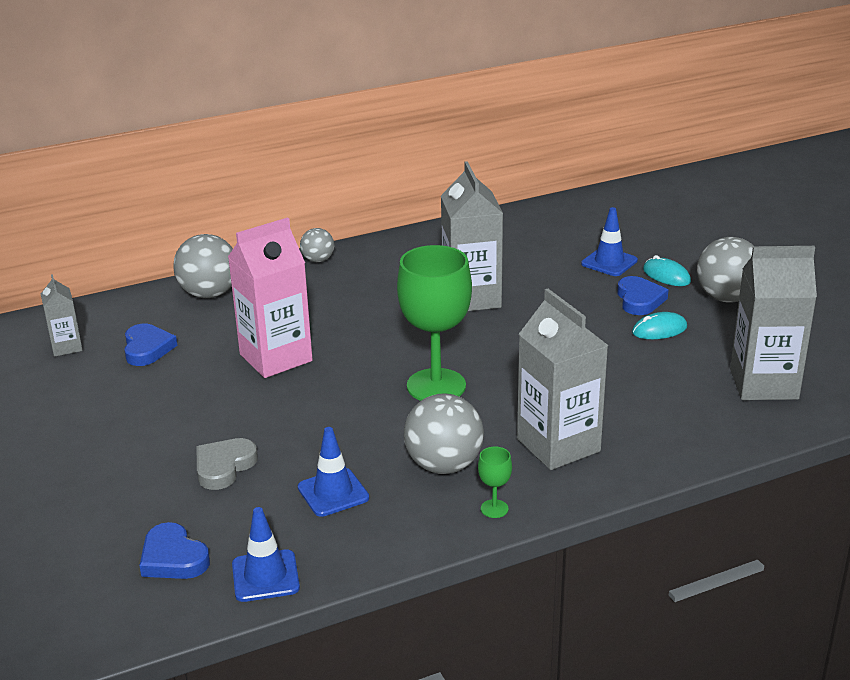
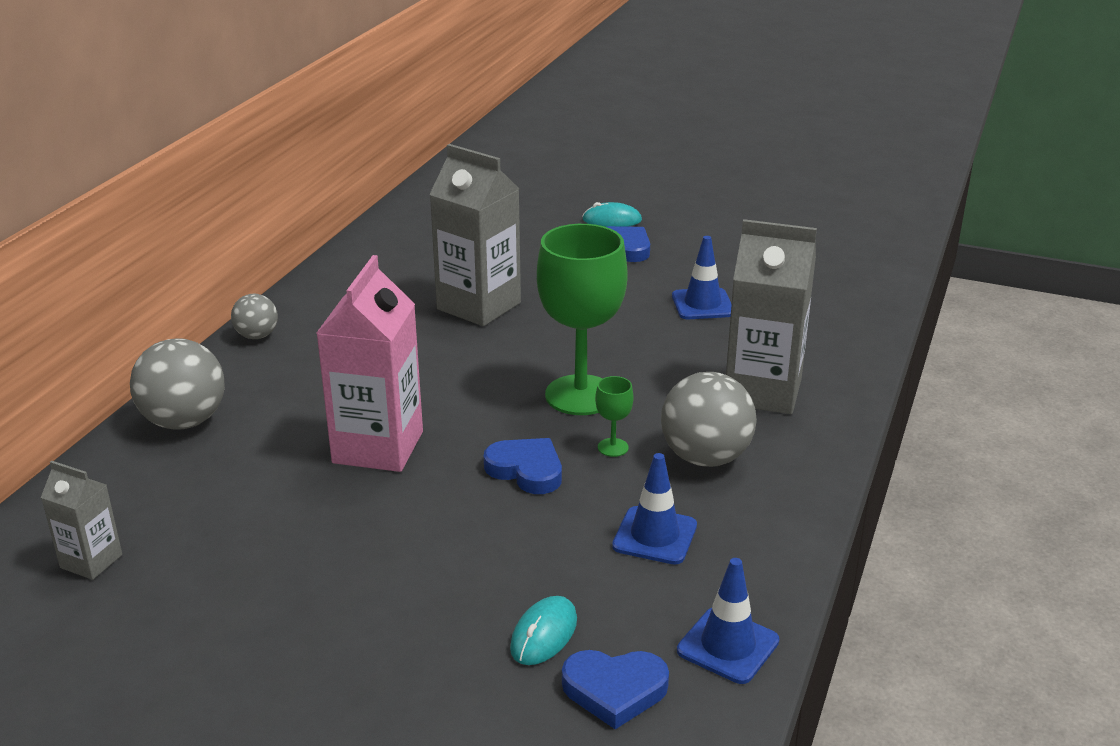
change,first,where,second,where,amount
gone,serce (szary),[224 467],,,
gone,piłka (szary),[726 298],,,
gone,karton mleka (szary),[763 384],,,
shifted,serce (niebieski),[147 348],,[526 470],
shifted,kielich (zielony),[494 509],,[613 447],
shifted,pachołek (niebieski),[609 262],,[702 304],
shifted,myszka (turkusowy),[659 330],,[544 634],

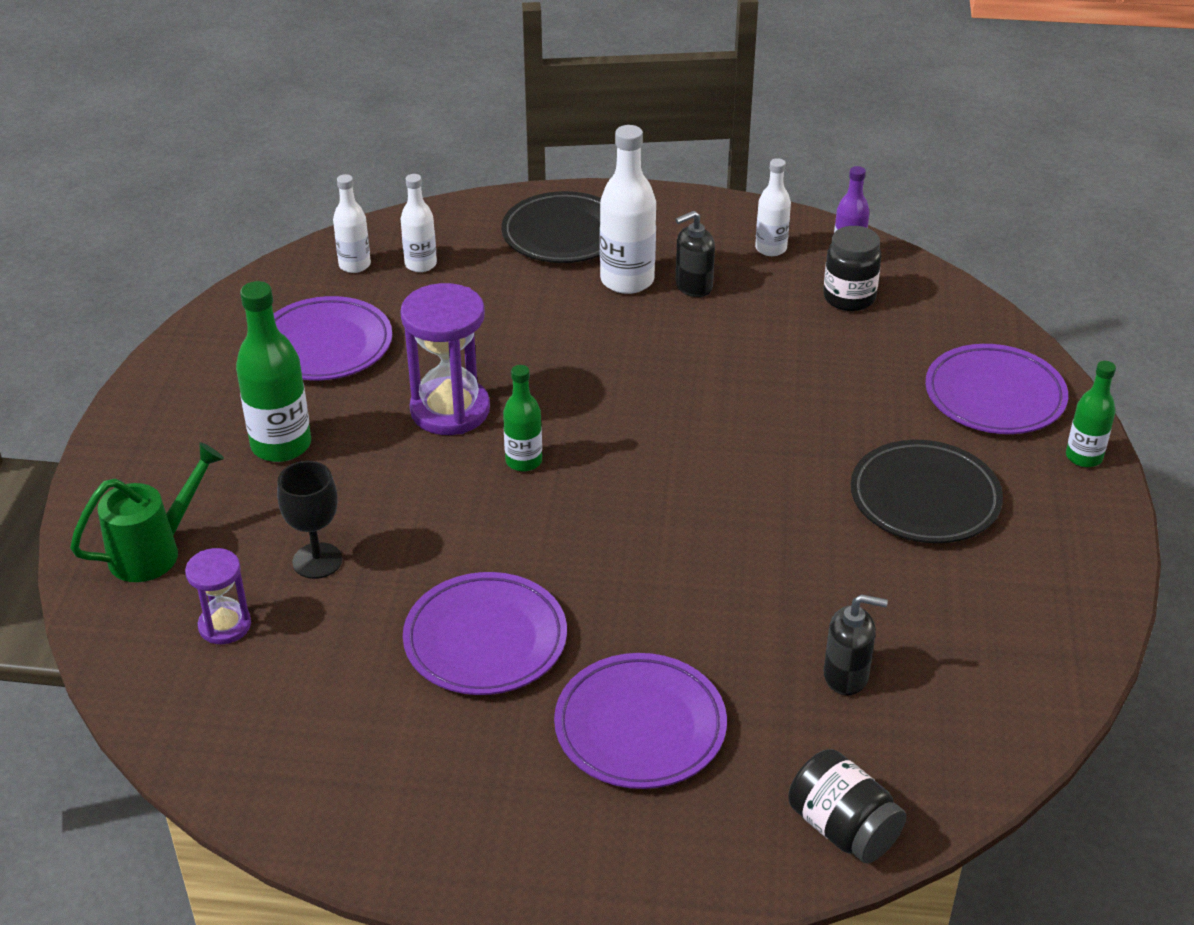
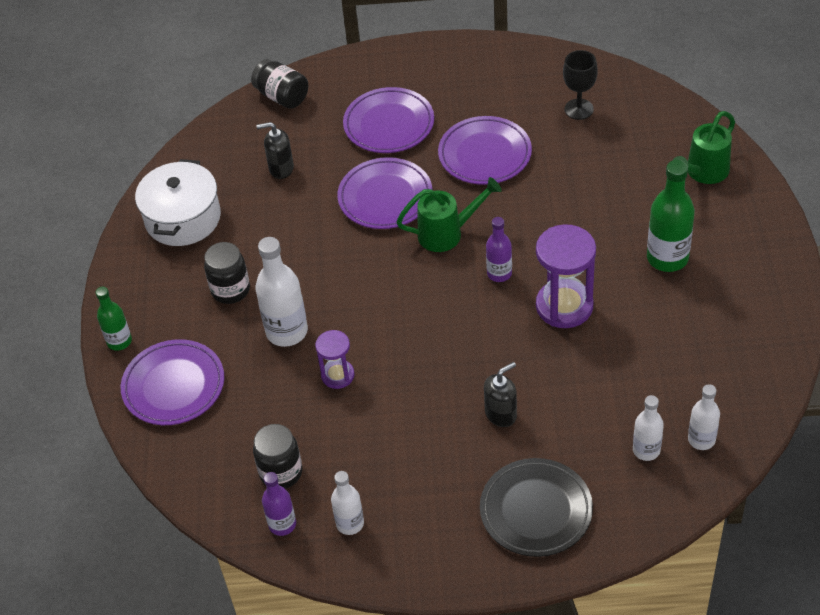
change,first,where,second,where,amount
new,,,garnek (biały),[183 218],
new,,,konewka (zielony),[447 233],
shifted,klepsydra (fioletowy),[225 625],,[337 375],
shifted,talerz (fioletowy),[325 345],,[385 197],
shifted,kielich (czarny),[317 561],,[579 109],
shifted,butelka (biały),[627 280],,[287 331],
shifted,dozownik mydła (czarny),[693 286],,[501 414],
swapped,talerz (czarny),[924 498],słoik (czarny),[230 290],
repainted,butelka (zielony),[523 461],butelka (fioletowy),[499 273],

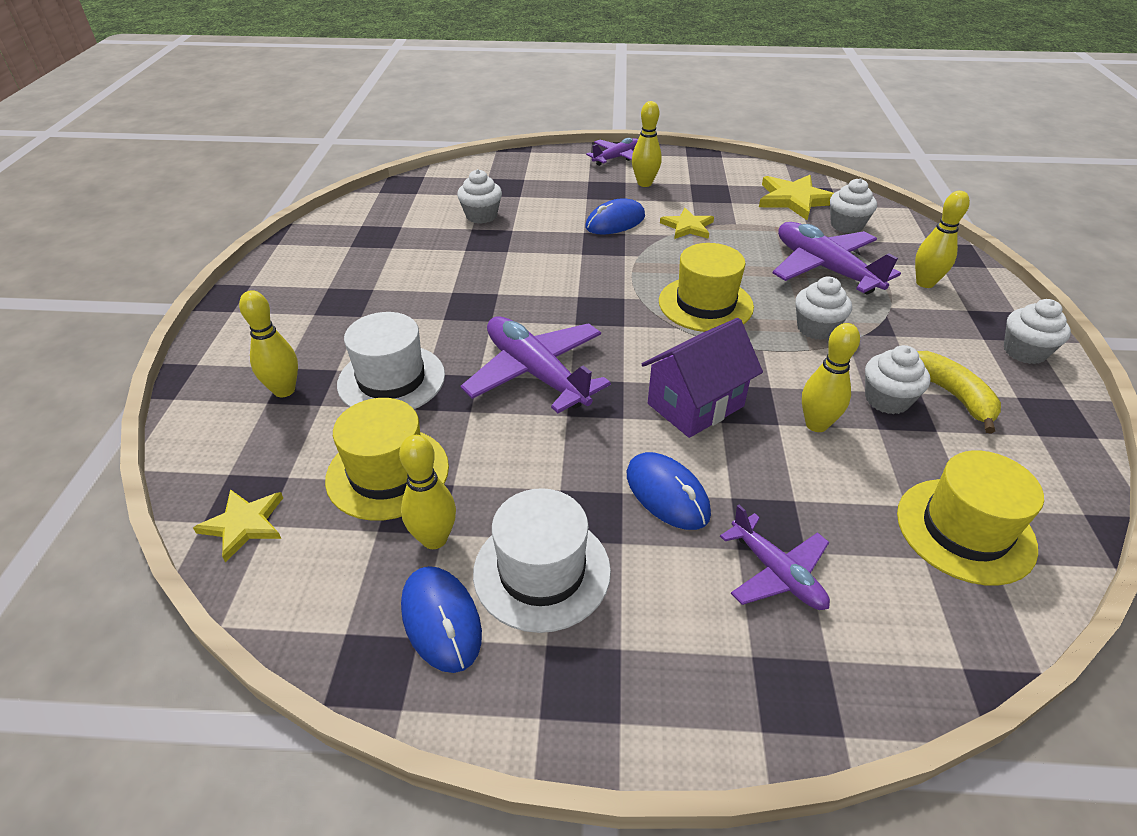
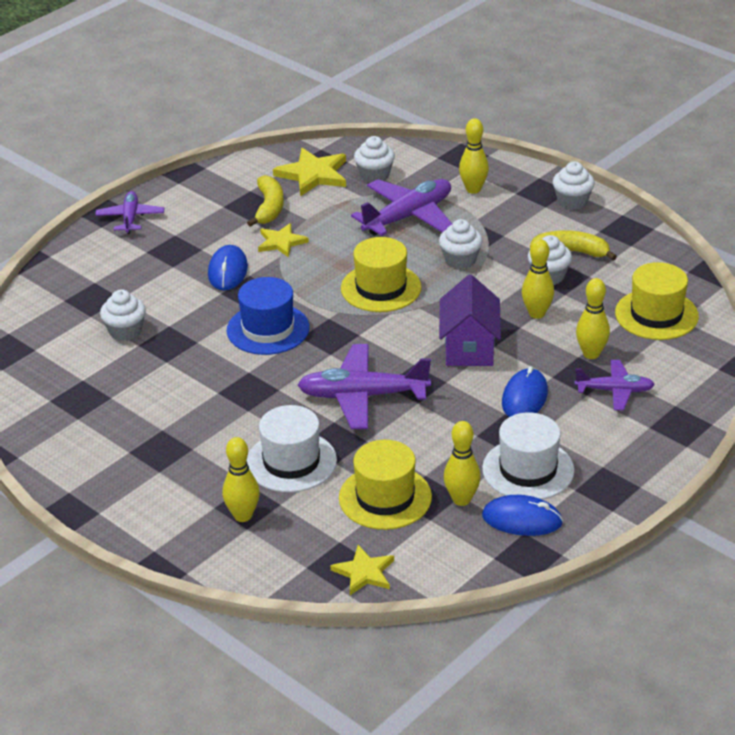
change,first,where,second,where,amount
new,,,kapelusz (niebieski),[268 329],
new,,,banan (żółty),[269 208],
shifted,kręgiel (żółty),[644 183],,[591 354],
rotated,myszka (niebieski),[667 494],,[524 397],75 degrees counterclockwise
rotated,samolot (fioletowy),[824 268],,[408 217],135 degrees clockwise

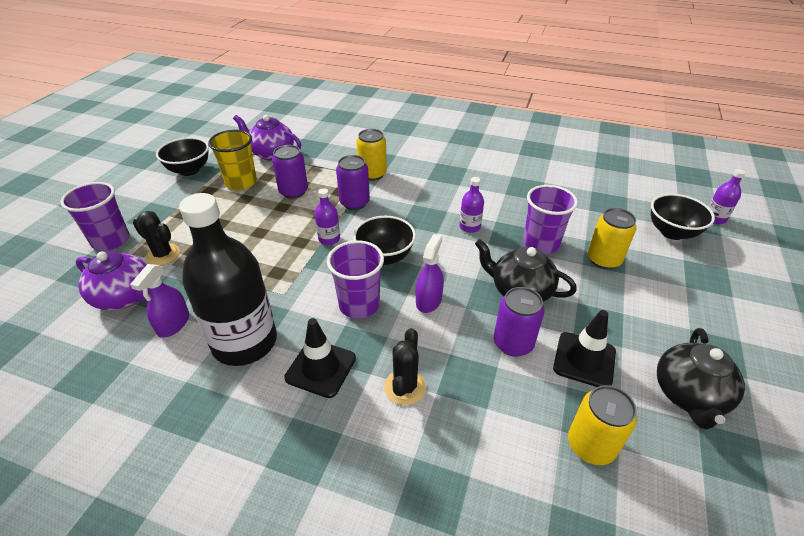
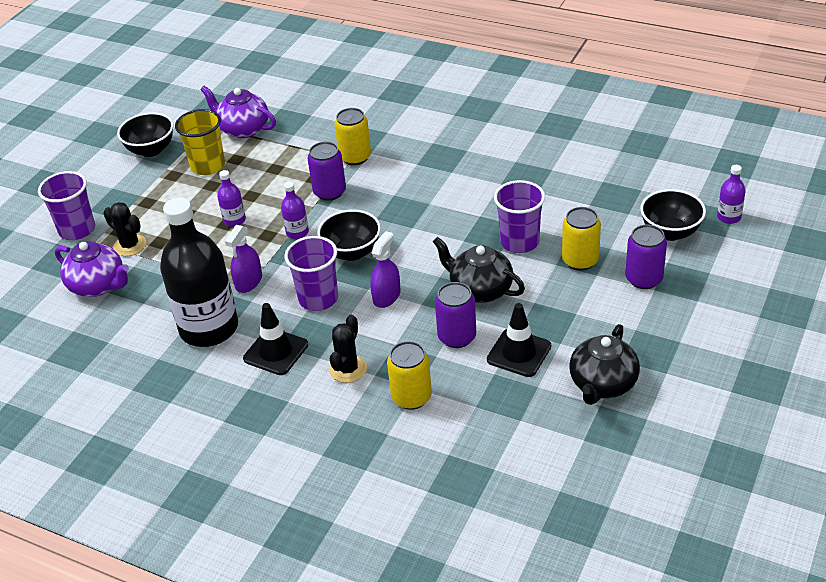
change,first,where,second,where,amount
shifted,spryskiwacz (fioletowy),[173 324],,[248 282],
shifted,puszka (fioletowy),[293 191],,[644 279],
shifted,butelka (fioletowy),[469 227],,[234 220],
shifted,puszka (żółty),[591 445],,[411 397],

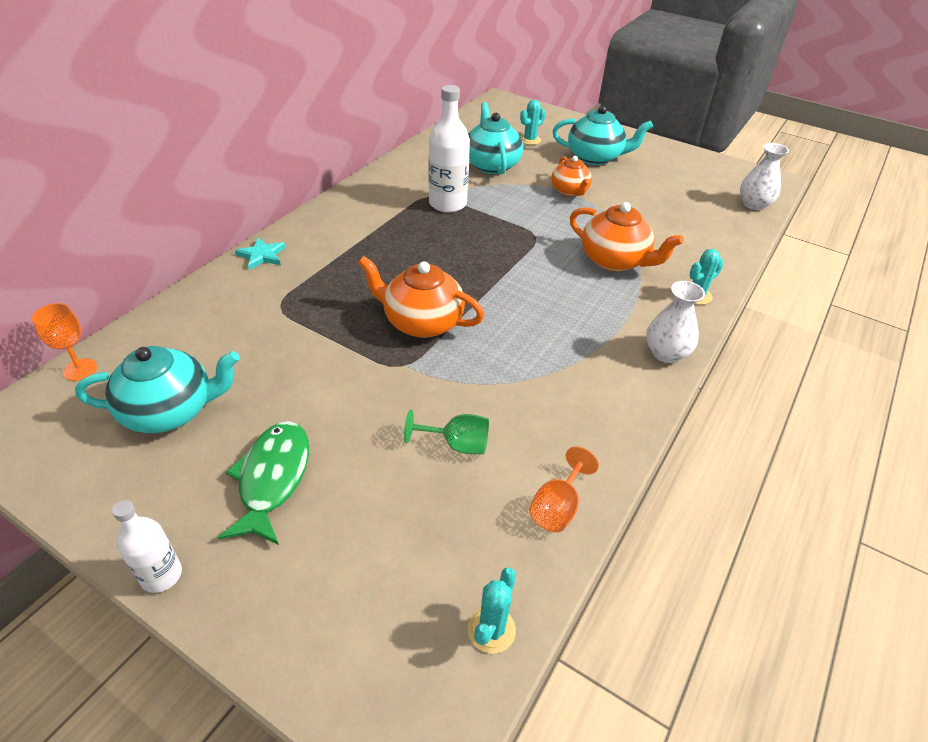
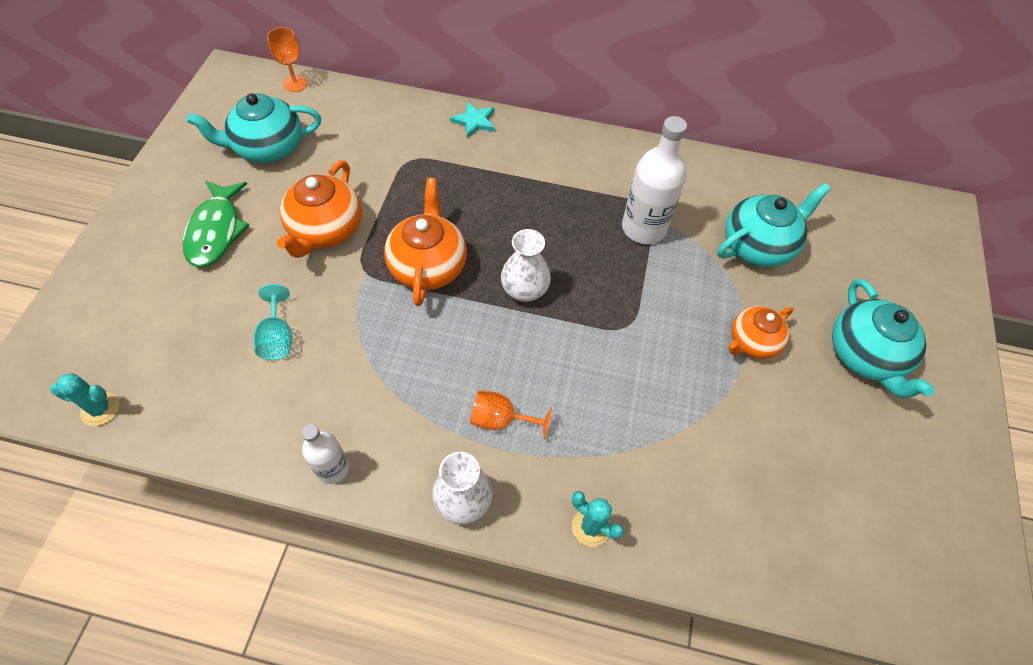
change,first,where,second,where,amount
gone,kaktus (turkusowy),[530 140],,,
shifted,butelka (biały),[161 575],,[332 468],
shifted,kielich (pomarańczowy),[557 507],,[500 419],
shifted,imbryk (pomarańczowy),[615 261],,[325 230],
shifted,wazon (biały),[754 204],,[524 290],
repainted,kielich (zielony),[457 444],kielich (turkusowy),[277 338],
rotated,imbryk (turkusowy),[170 411],,[268 148],105 degrees clockwise
rotated,ryba (zielony),[272 479],,[216 231],105 degrees clockwise

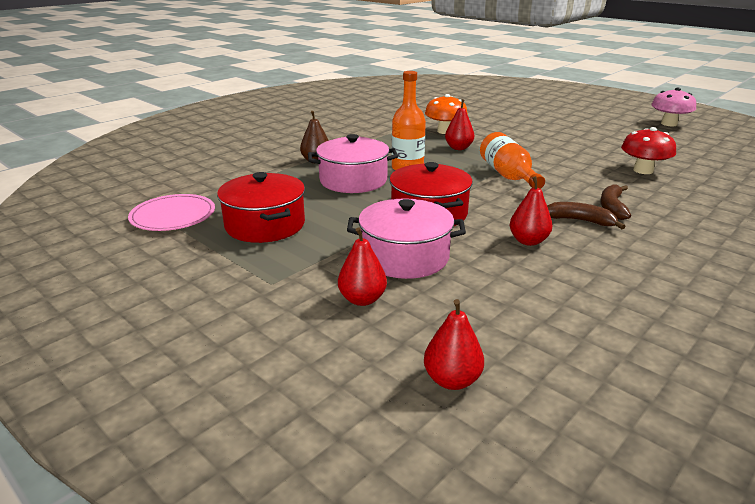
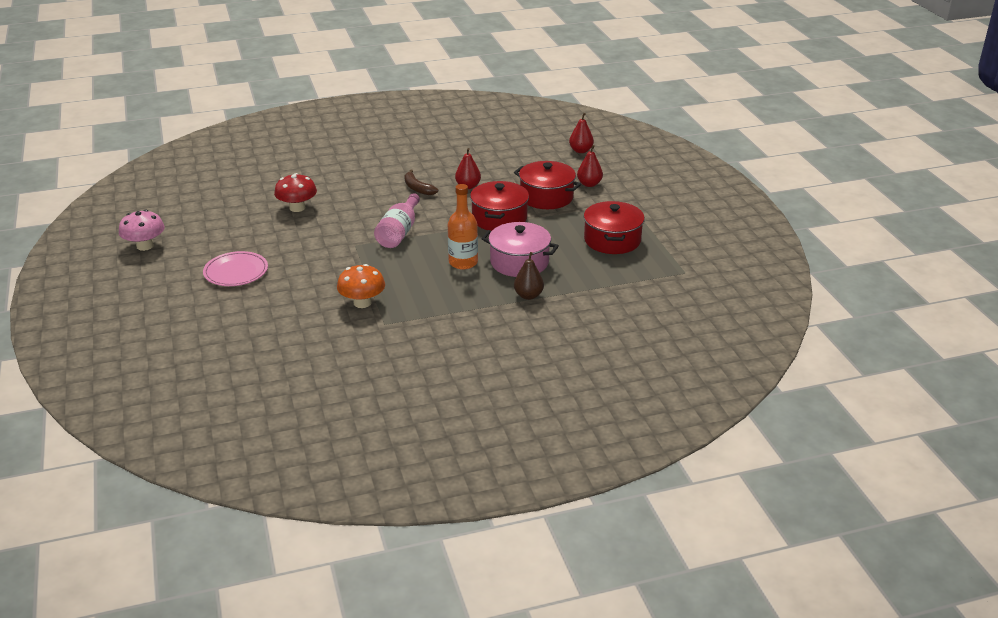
change,first,where,second,where,amount
gone,gruszka (czerwony),[458 148],,,
gone,banan (brązowy),[612 207],,,
shifted,talerz (różowy),[173 216],,[236 272],
repainted,garnek (różowy),[405 257],garnek (czerwony),[546 197],
repainted,butelka (pomarańczowy),[508 175],butelka (różowy),[399 232],

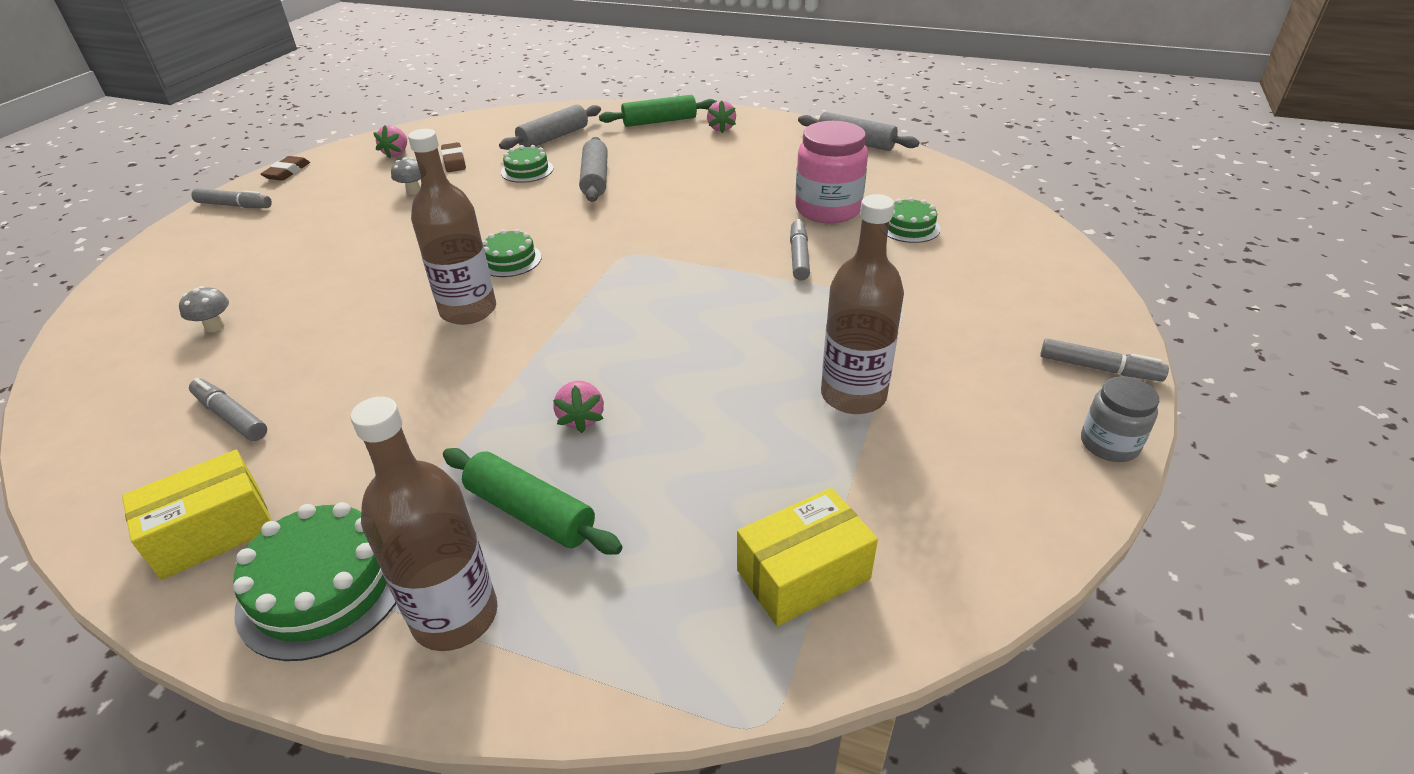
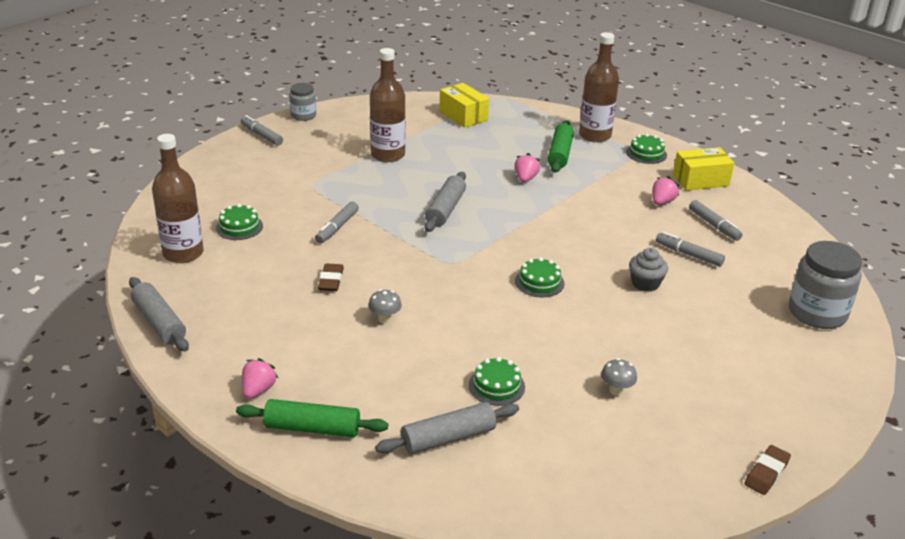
change,first,where,second,where,amount
gone,słoik (różowy),[828 209],,,
new,,,muffinka (szary),[645 283],
new,,,słoik (szary),[817 313],
shifted,grzyb (szary),[215 327],,[385 319],
shifted,flamaster (szary),[234 205],,[689 254],
shifted,truskawka (różowy),[396 153],,[662 202],
shifted,butelka (brązowy),[468 310],,[183 253],
shifted,gumka do mazania (brązowy),[454 161],,[331 280],
shifted,wałek do ciasta (szary),[595 179],,[445 209],
rotated,wałek do ciasta (zielony),[530 512],,[560 154],45 degrees clockwise
rotated,pudełko (żółty),[803 574],,[463 116],60 degrees clockwise
scaled,tort (zielony),[324 587],,[646 153],x0.61

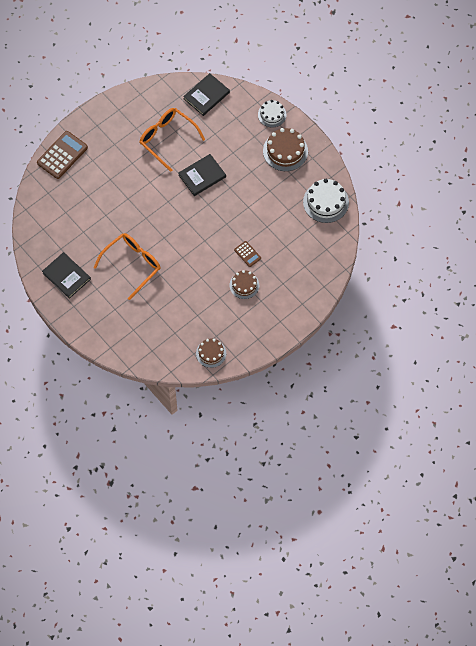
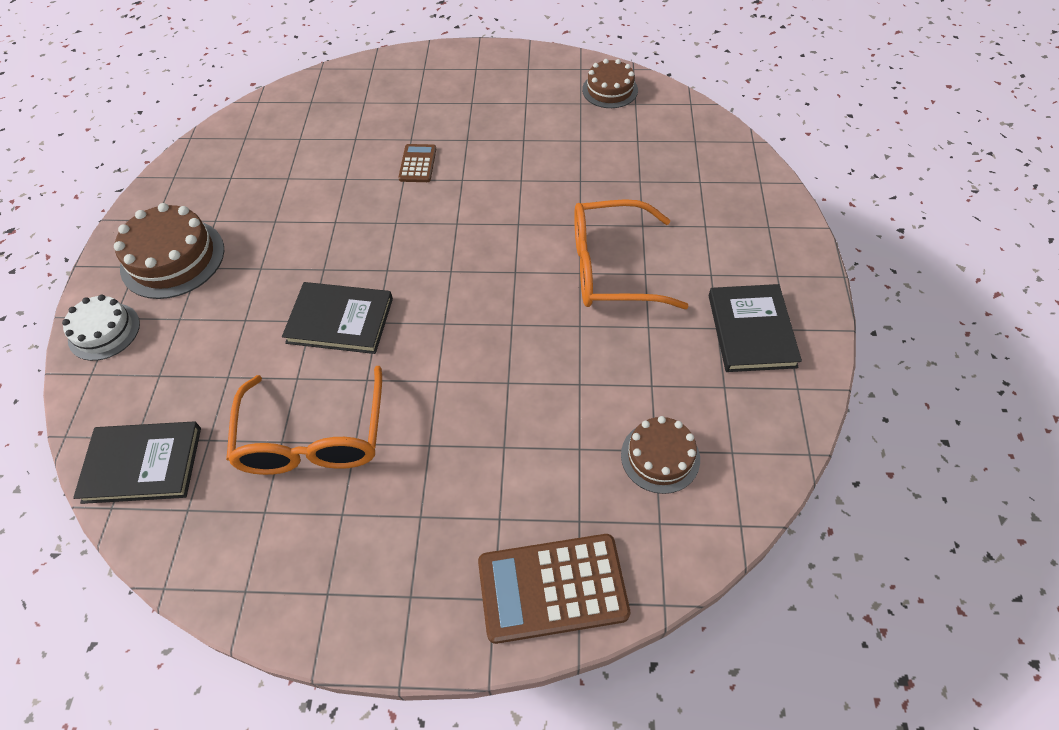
change,first,where,second,where,amount
gone,tort (biały),[326 202],,,
shifted,tort (brązowy),[244 285],,[660 457],

